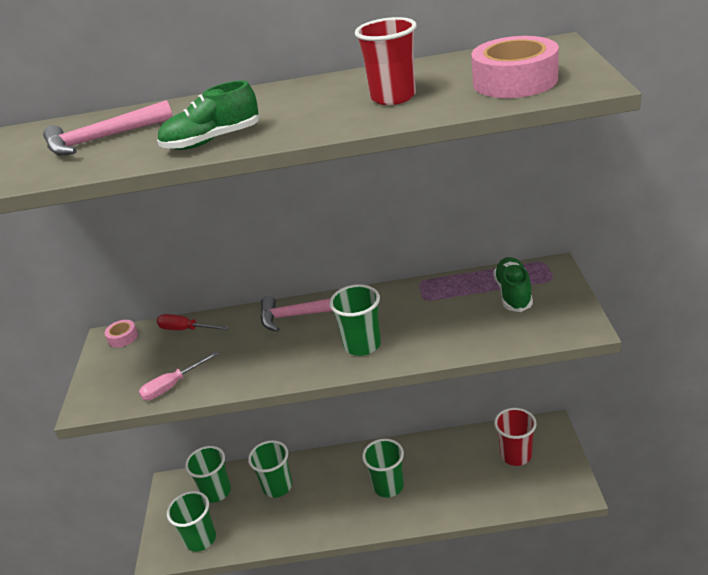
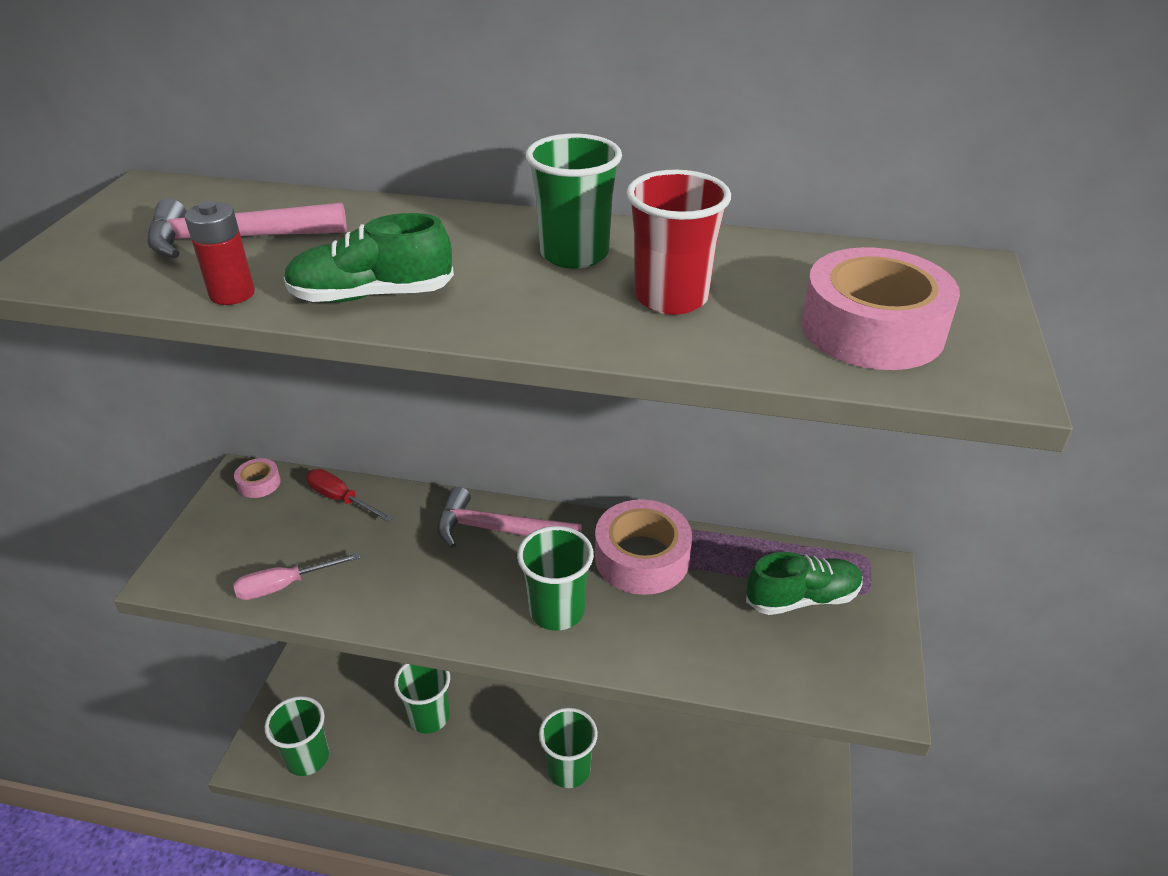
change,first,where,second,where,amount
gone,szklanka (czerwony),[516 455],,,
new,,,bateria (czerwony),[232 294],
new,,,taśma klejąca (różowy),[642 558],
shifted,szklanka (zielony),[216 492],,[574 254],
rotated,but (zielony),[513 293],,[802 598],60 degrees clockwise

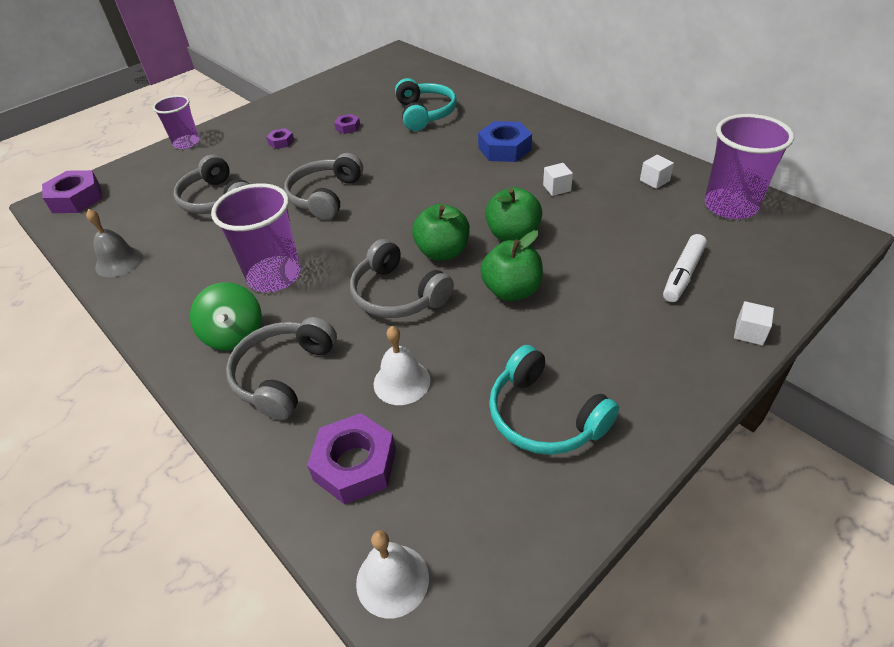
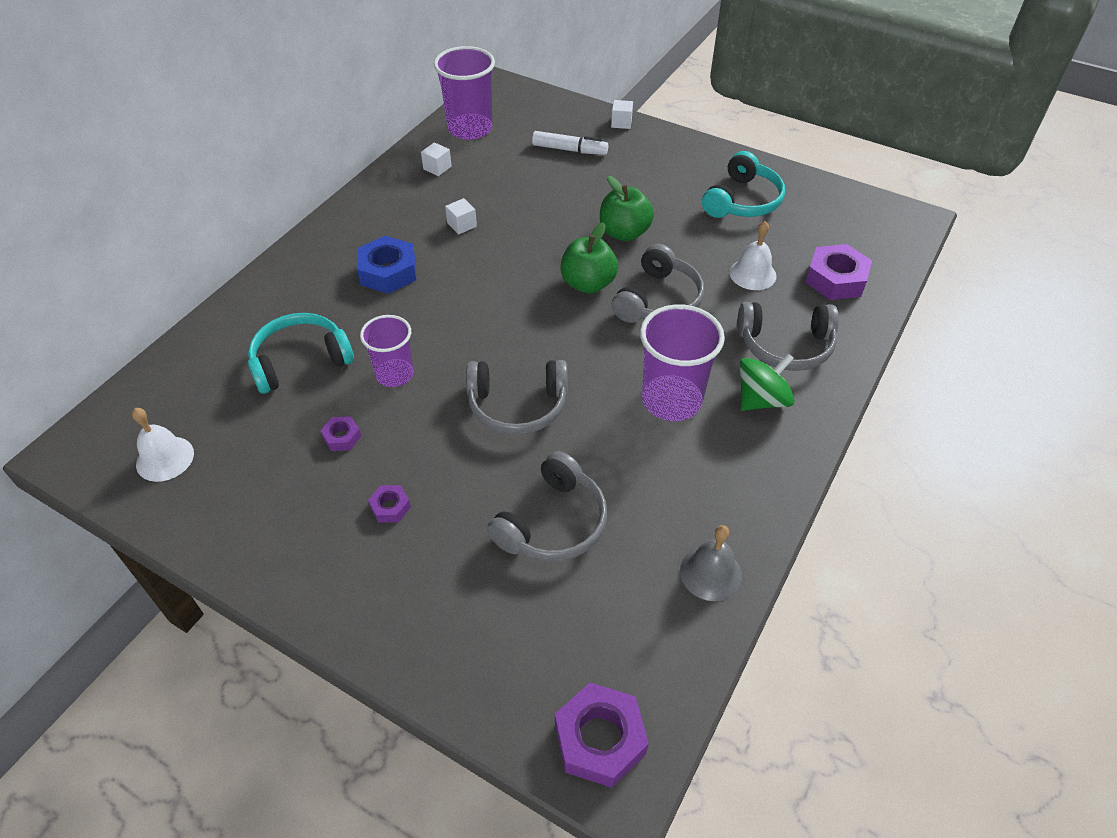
change,first,where,second,where,amount
gone,jabłko (zielony),[513 235],,,
shifted,szklanka (fioletowy),[186 143],,[394 374],
shifted,dzwonek (biały),[392 580],,[165 458],

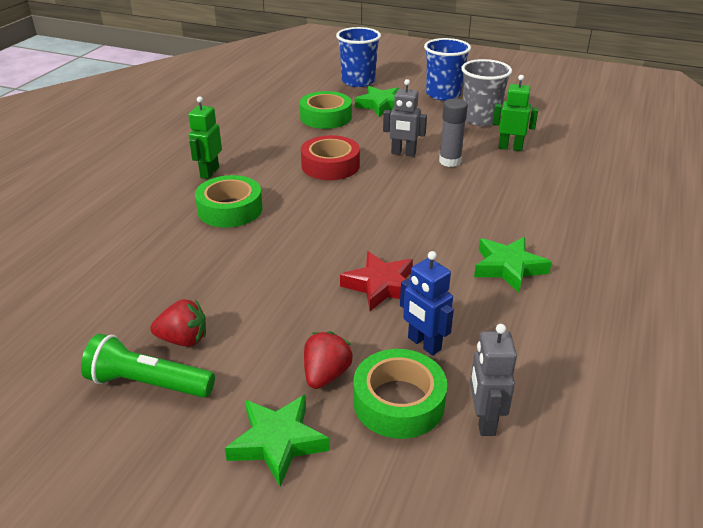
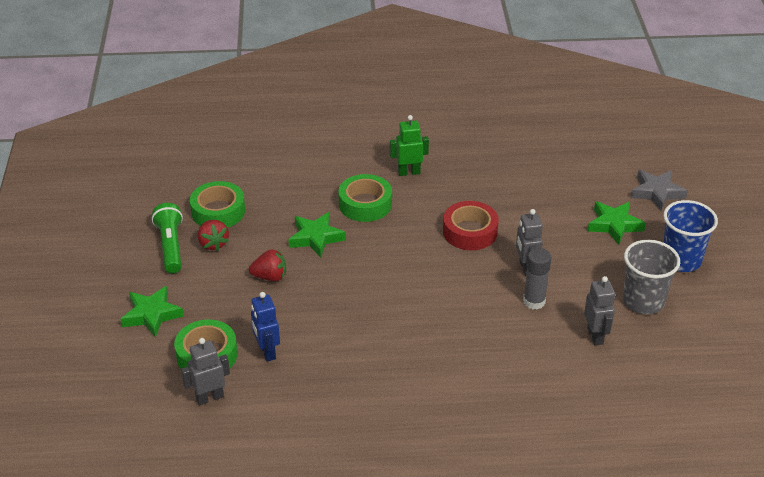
change,first,where,second,where,amount
gone,gwiazda (czerwony),[381 286],,,
shifted,taśma klejąca (zielony),[326 117],,[218 211],
shifted,truskawka (czerwony),[326 375],,[270 277],
shifted,gwiazda (zielony),[508 268],,[316 238],
swapped,szklanka (niebieski),[358 81],gwiazda (szary),[656 192],
repainted,robot (zielony),[510 148],robot (szary),[595 336],
rotated,robot (niebieski),[424 344],,[267 352],45 degrees counterclockwise

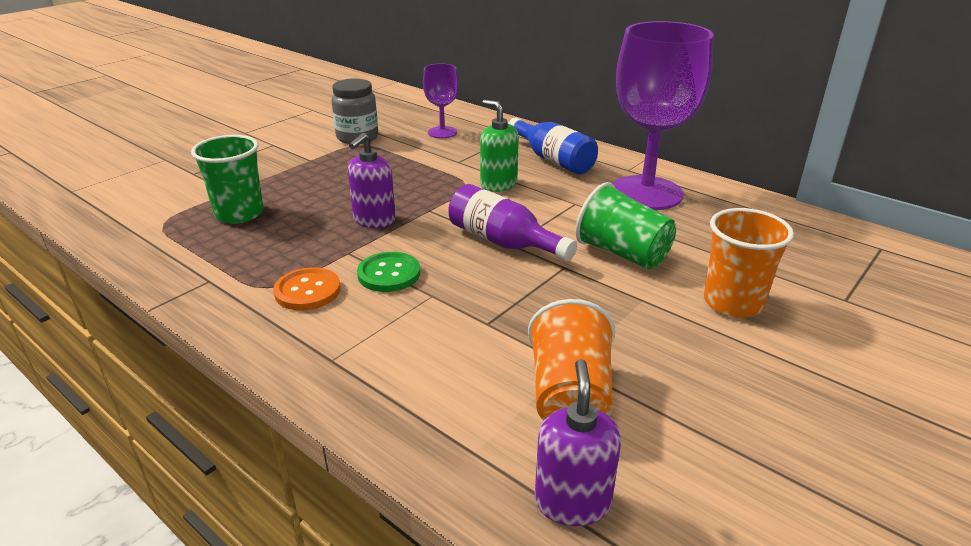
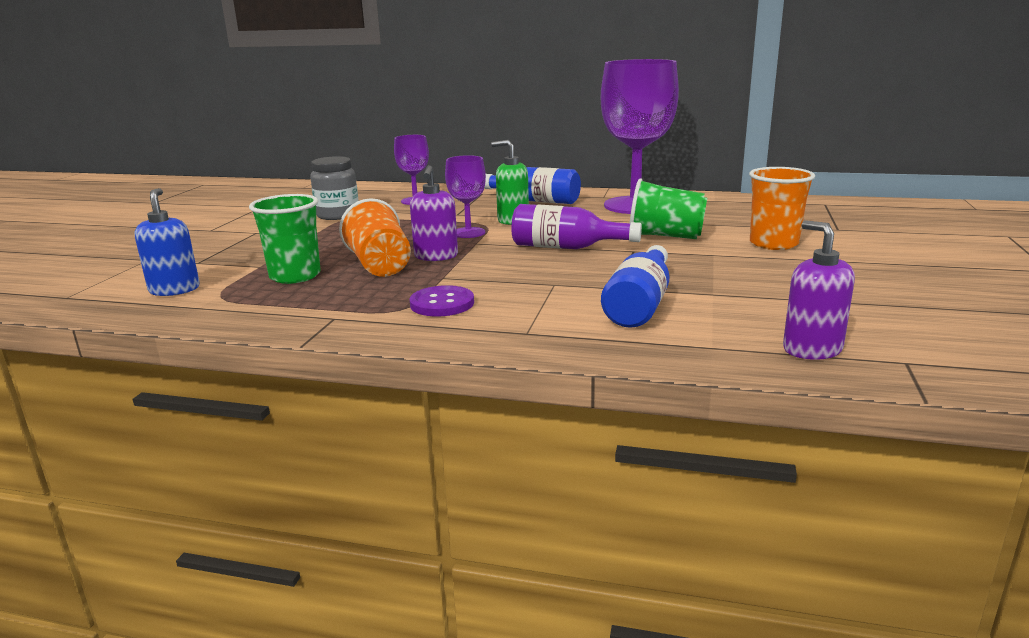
change,first,where,second,where,amount
gone,guzik (zielony),[389 274],,,
new,,,dozownik mydła (niebieski),[174 289],
new,,,kielich (fioletowy),[468 233],
new,,,butelka (niebieski),[640 305],
shifted,szklanka (pomarańczowy),[570 395],,[380 266],
repainted,guzik (pomarańczowy),[307 291],guzik (fioletowy),[442 303],

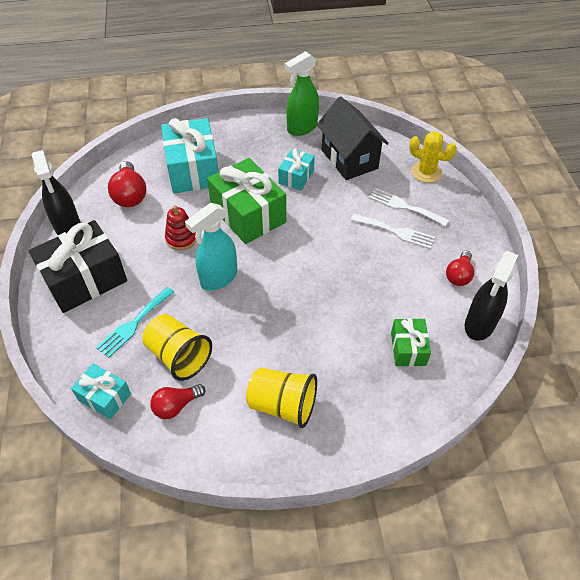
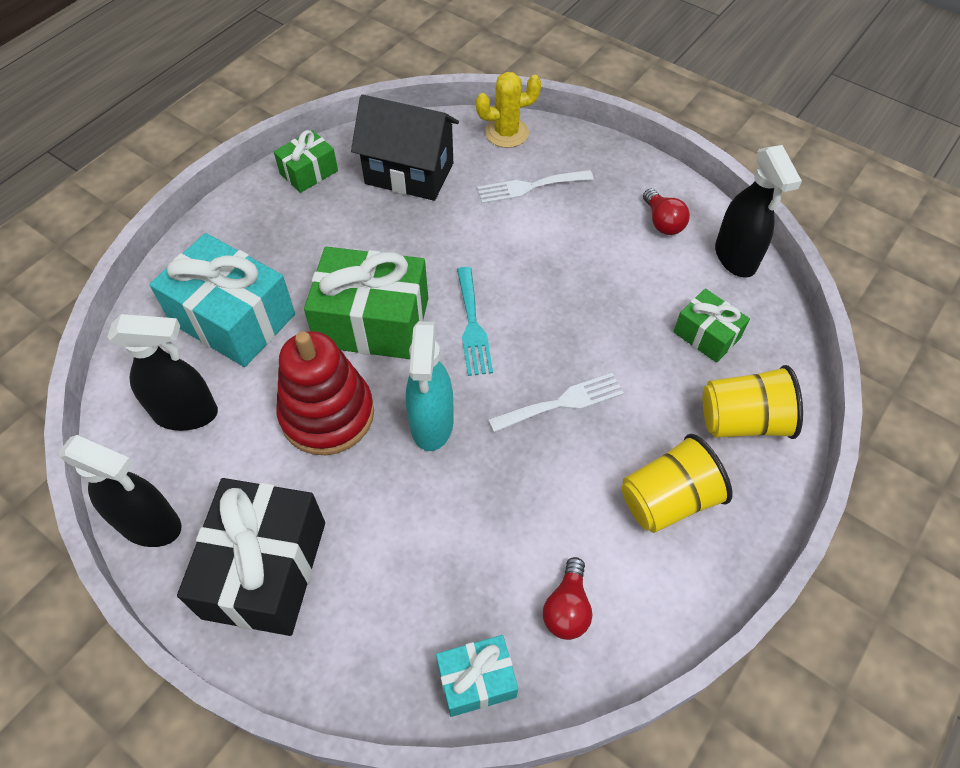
change,first,where,second,where,amount
gone,prezent (turkusowy),[296 177],,,
shifted,widelec (turkusowy),[134 324],,[472 326],
shifted,szklanka (żółty),[179 356],,[743 421],
shifted,widelec (biały),[396 232],,[562 403],
swapped,żarówka (czerwony),[130 195],spryskiwacz (czarny),[186 413],
swapped,spryskiwacz (zielony),[302 128],prezent (zielony),[309 172],
scaled,zabawka nakładanka (czerwony),[181 238],,[327 414],x1.82

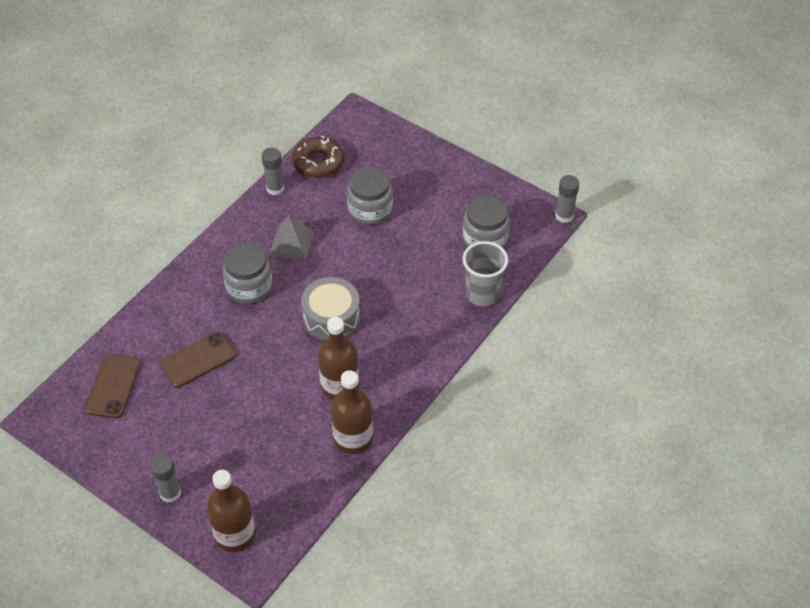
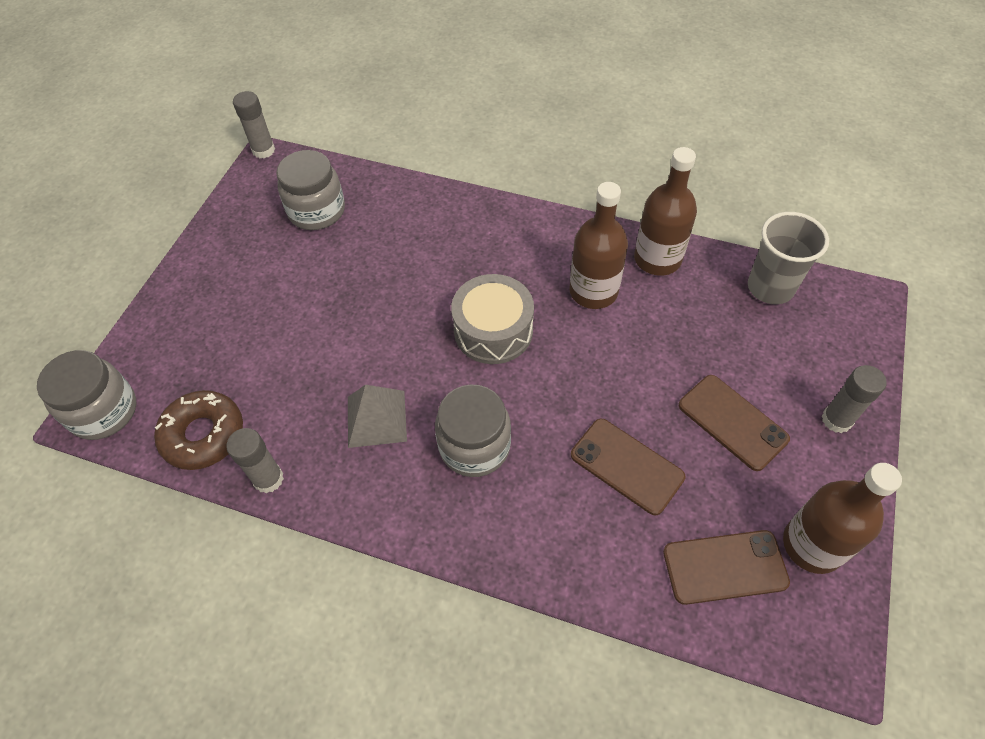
change,first,where,second,where,amount
new,,,telefon (brązowy),[732 422],
shifted,butelka (brązowy),[235 534],,[812 545],
shifted,słoik (szary),[370 210],,[104 411],
shifted,szklanka (szary),[482 294],,[770 287],

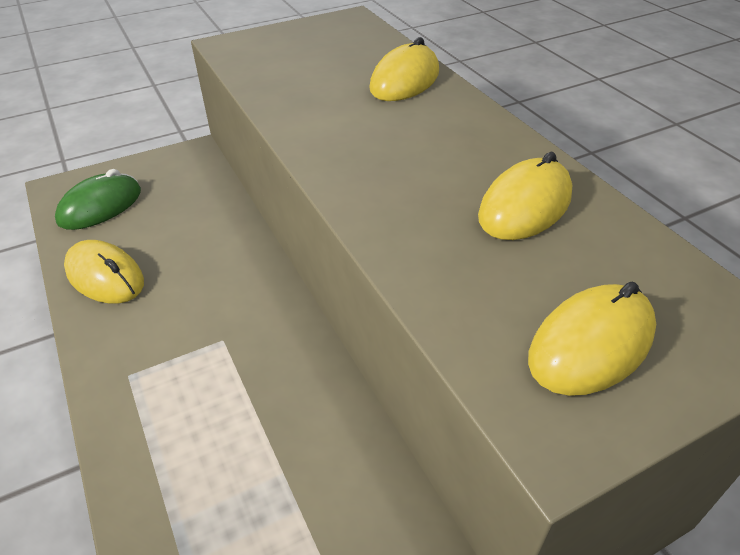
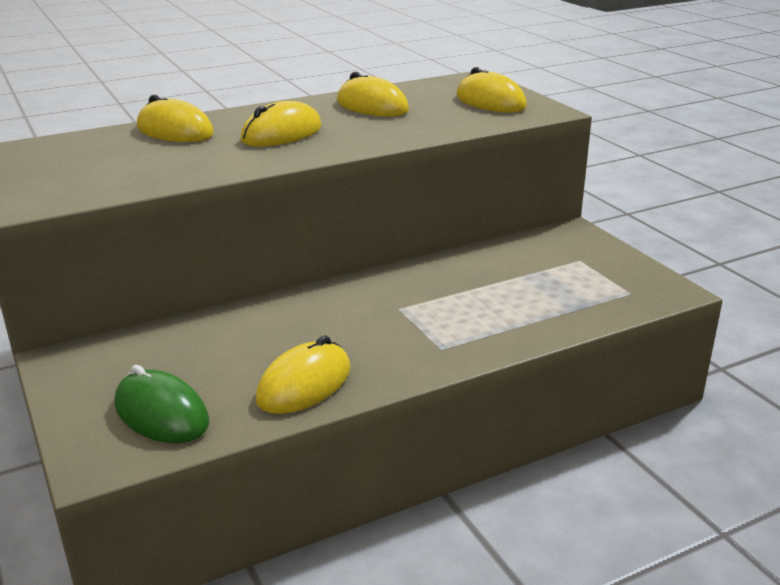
change,first,where,second,where,amount
new,,,myszka (żółty),[282 134],

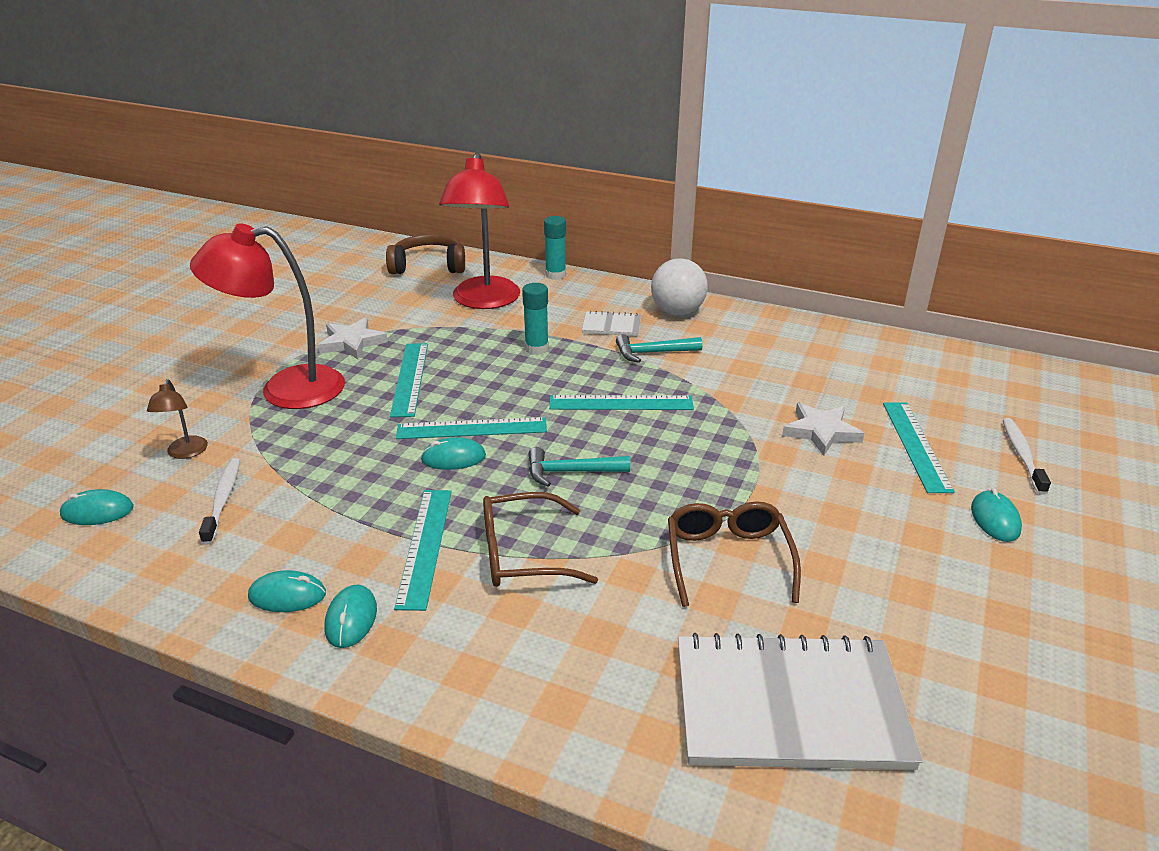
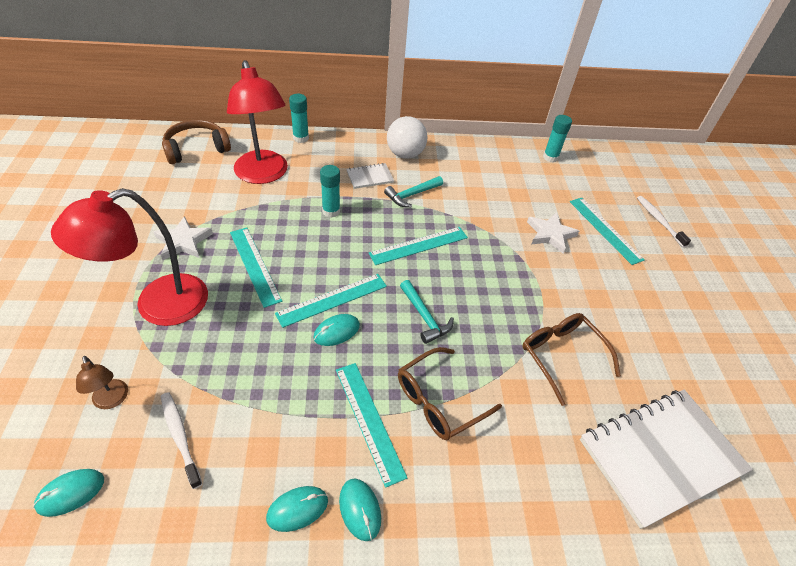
change,first,where,second,where,amount
gone,myszka (turkusowy),[995 519],,,
new,,,klej w sztyfcie (turkusowy),[550 157],
rotated,młotek (turkusowy),[571 472],,[424 317],90 degrees counterclockwise

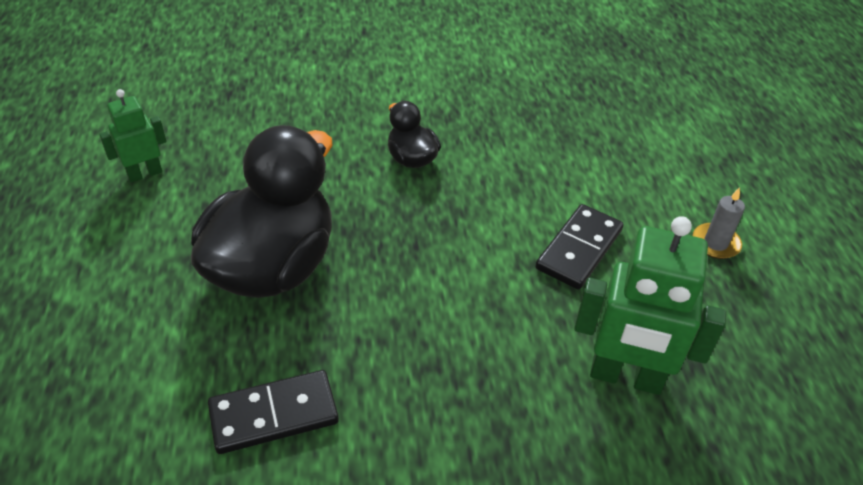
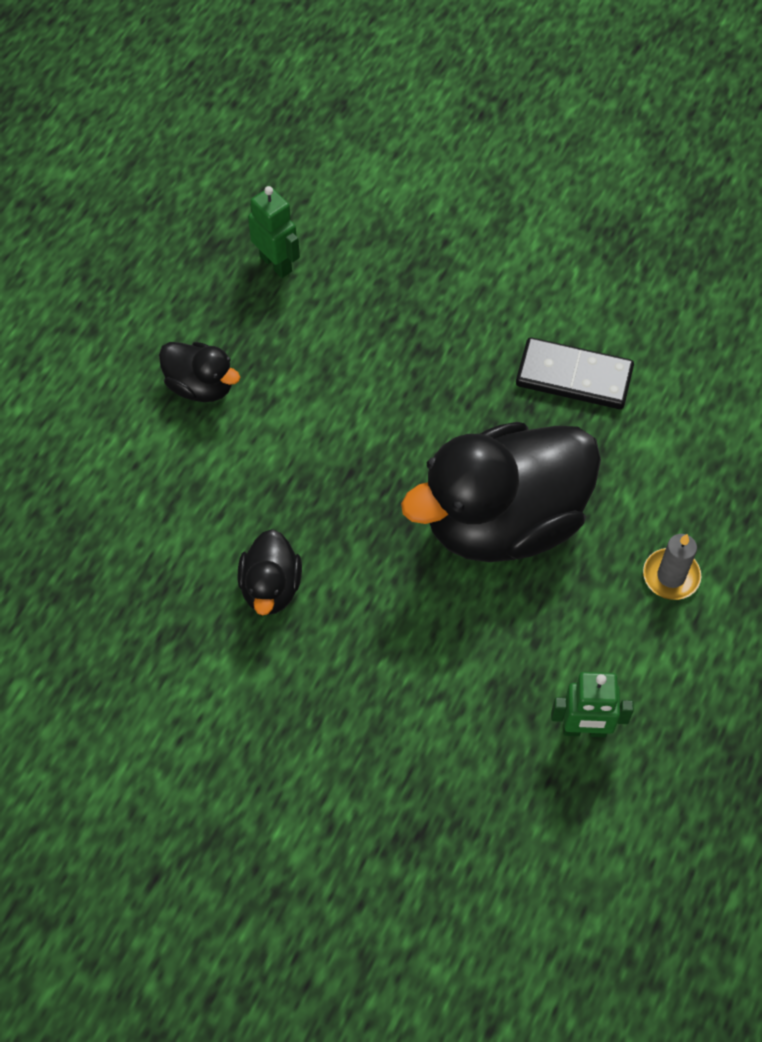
change,first,where,second,where,amount
shifted,świeca (szary),[715 243],,[671 576],
swapped,kostka domina (czarny),[579 249],kaczka (czarny),[201 386],
scaled,robot (zielony),[625 377],,[276 263],x0.56

